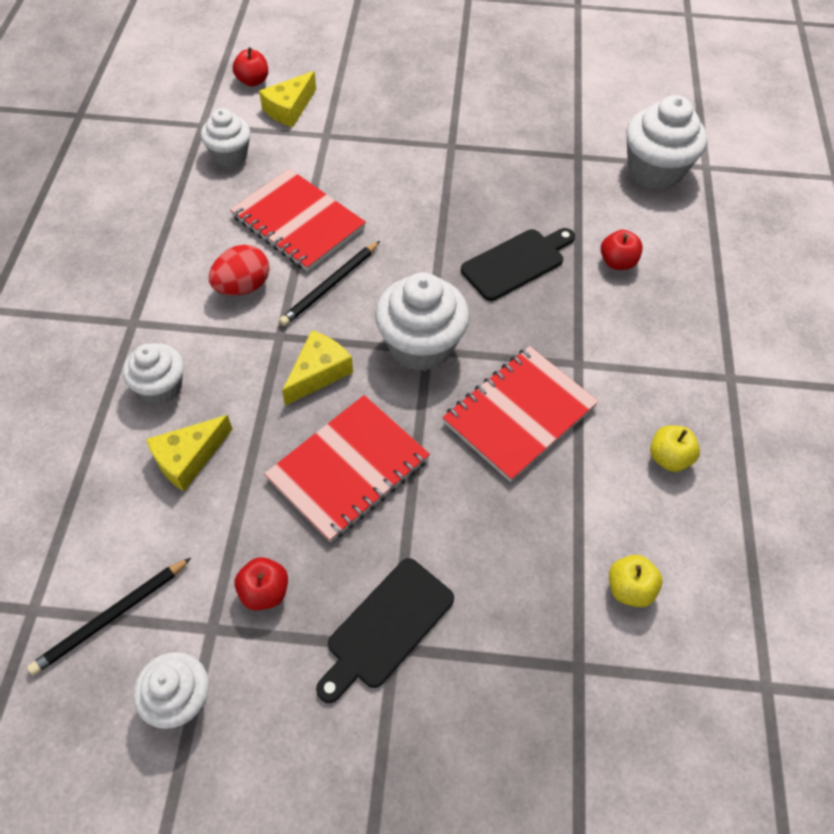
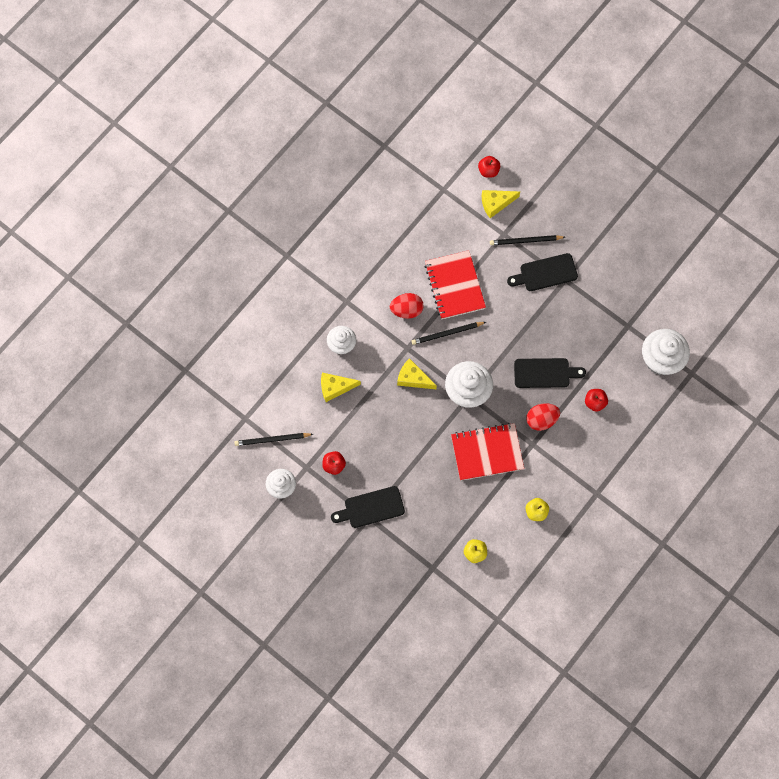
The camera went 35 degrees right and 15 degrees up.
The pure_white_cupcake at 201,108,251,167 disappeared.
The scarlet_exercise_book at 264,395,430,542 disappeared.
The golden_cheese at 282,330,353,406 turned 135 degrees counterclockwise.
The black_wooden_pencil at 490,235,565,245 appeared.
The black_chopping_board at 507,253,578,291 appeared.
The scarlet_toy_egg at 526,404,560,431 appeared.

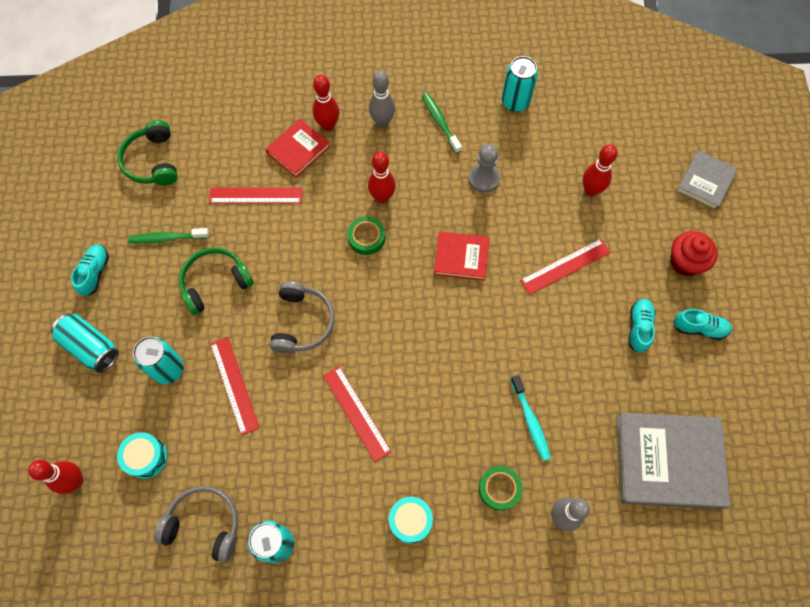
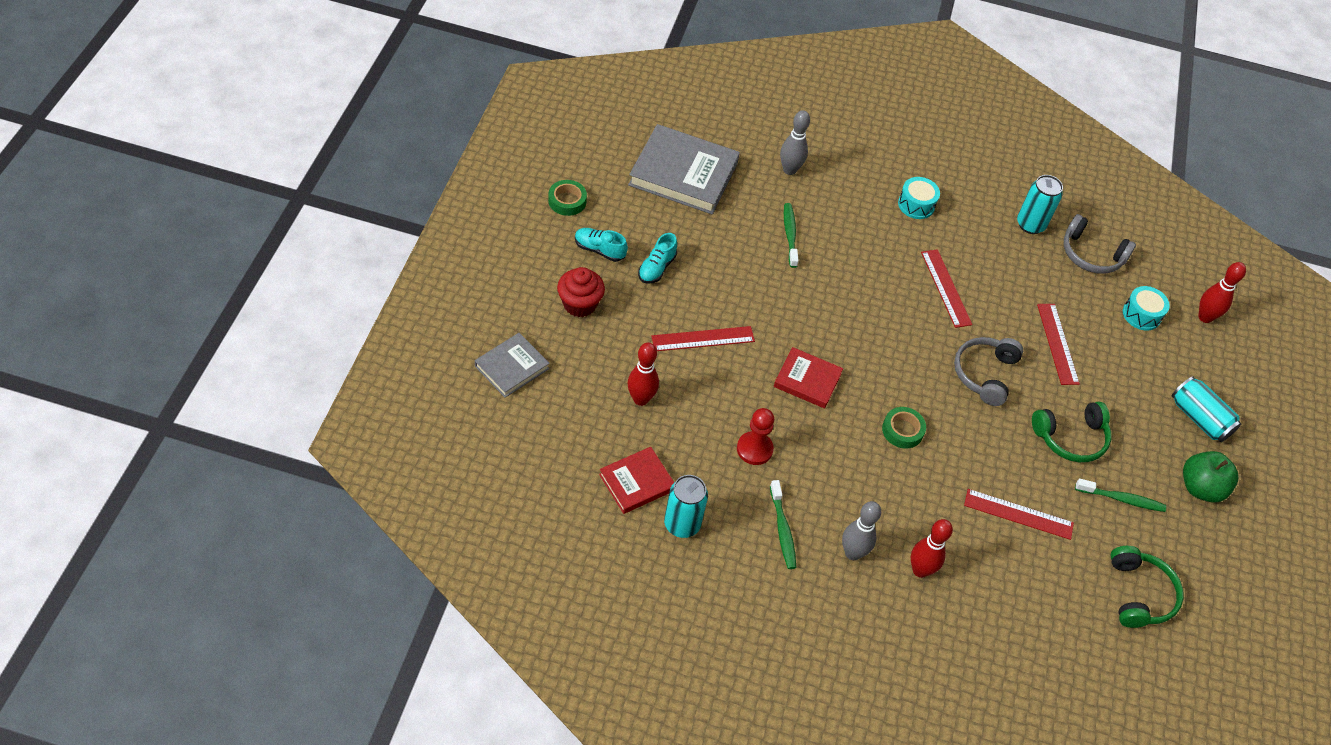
The camera went 170 degrees left and 15 degrees down.
The turquoise_lace-up_shoe at 71,244,109,296 was replaced by the emerald_apple at 1183,451,1238,502.
The turquoise_can at 133,337,184,384 disappeared.
The scarlet_book moved from 266,119,330,178 to 599,447,674,514.
The scarlet_bowling_pin at 368,152,396,203 disappeared.
The ash-grey_chess_pawn at 468,144,500,193 became the scarlet_chess_pawn at 737,408,774,465.
The emerald_sticky_tape moved from 479,466,522,511 to 548,180,587,216.
The turquoise_tooth_brush at 511,375,551,461 became the emerald_tooth_brush at 784,203,799,268.

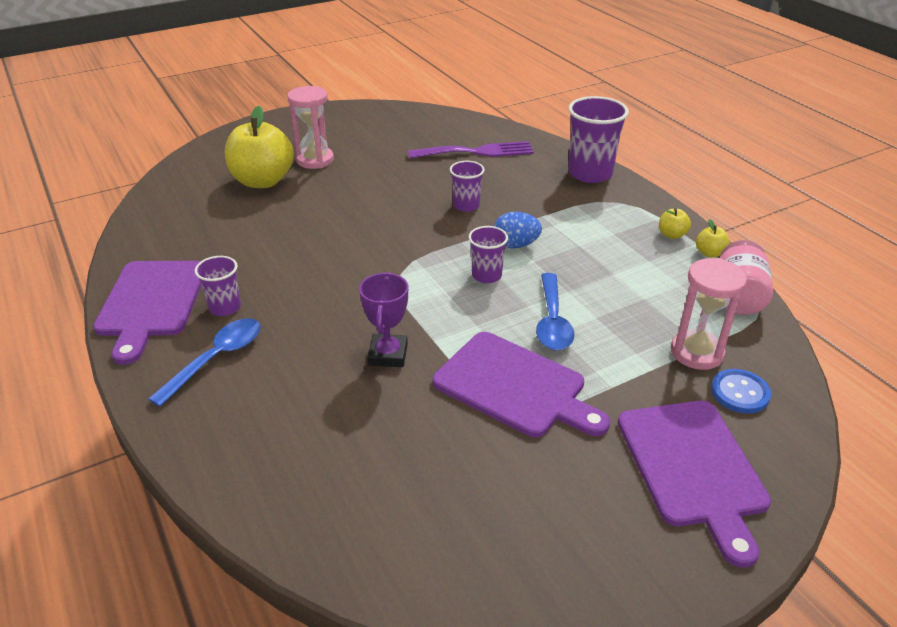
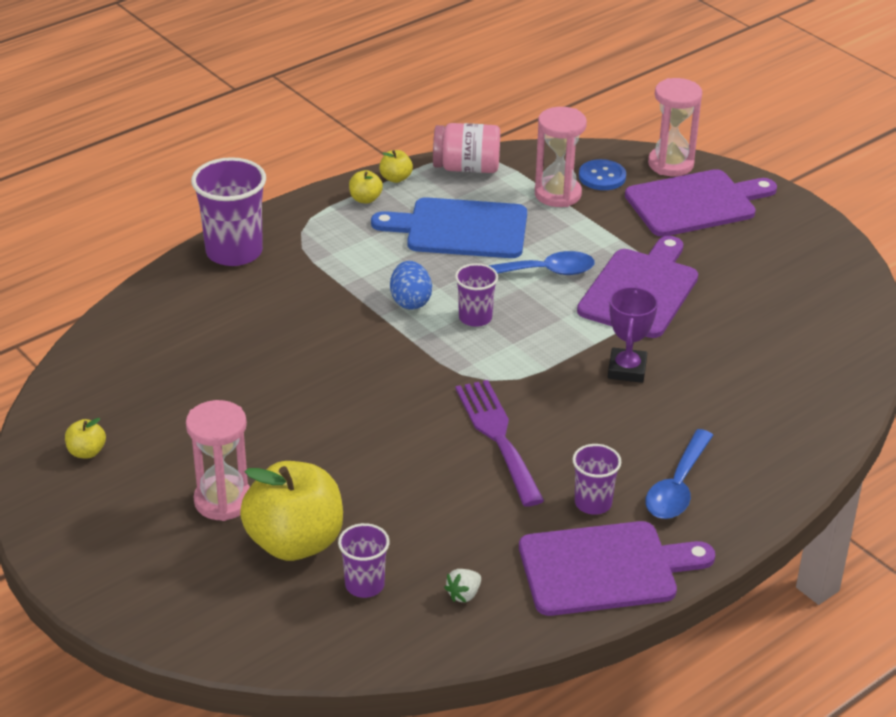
The camera went 100 degrees left and 0 degrees up.
The cobalt_spoon at 149,318,261,407 turned 90 degrees counterclockwise.
The violet_prize_cup at 359,272,408,367 turned 75 degrees counterclockwise.
The violet_fork moved from 408,141,534,159 to 456,380,544,507.
The violet_cup moved from 450,161,485,212 to 338,523,390,598.
The golden_apple at 65,418,106,458 appeared.
The cobalt_chopping_board at 371,197,527,258 appeared.
The pure_white_strawberry at 444,569,481,602 appeared.
The rosy_hourglass at 648,78,702,176 appeared.

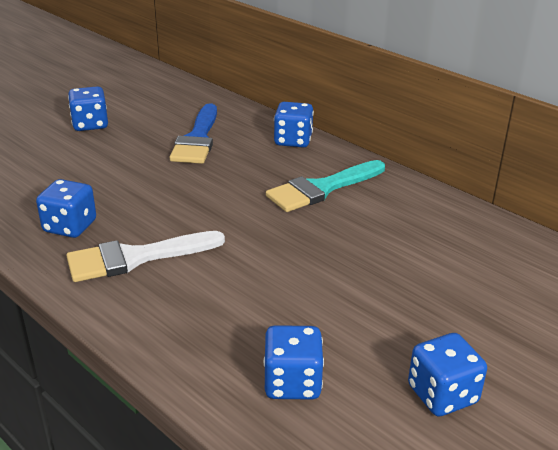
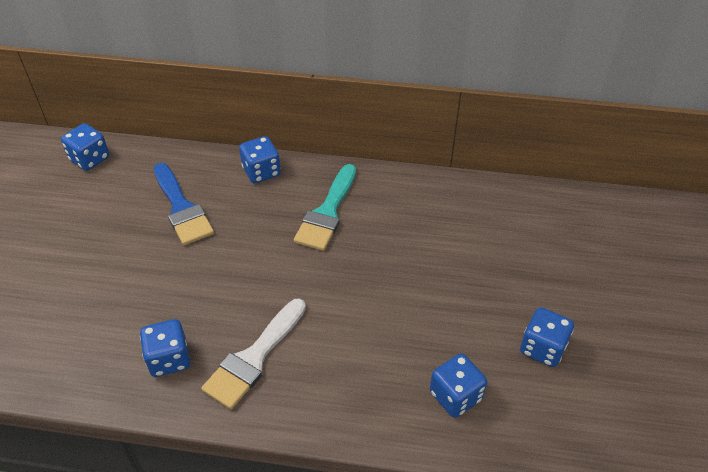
The camera went 35 degrees left and 15 degrees up.
The cobalt_die moved from 68,86,108,131 to 61,123,109,171.

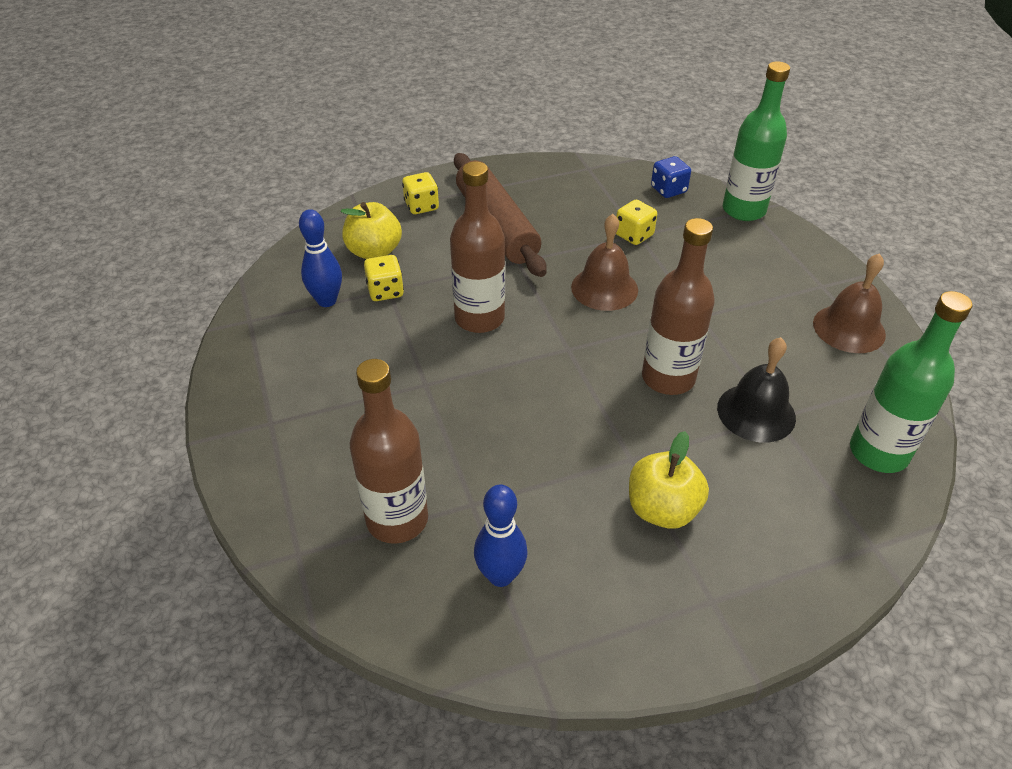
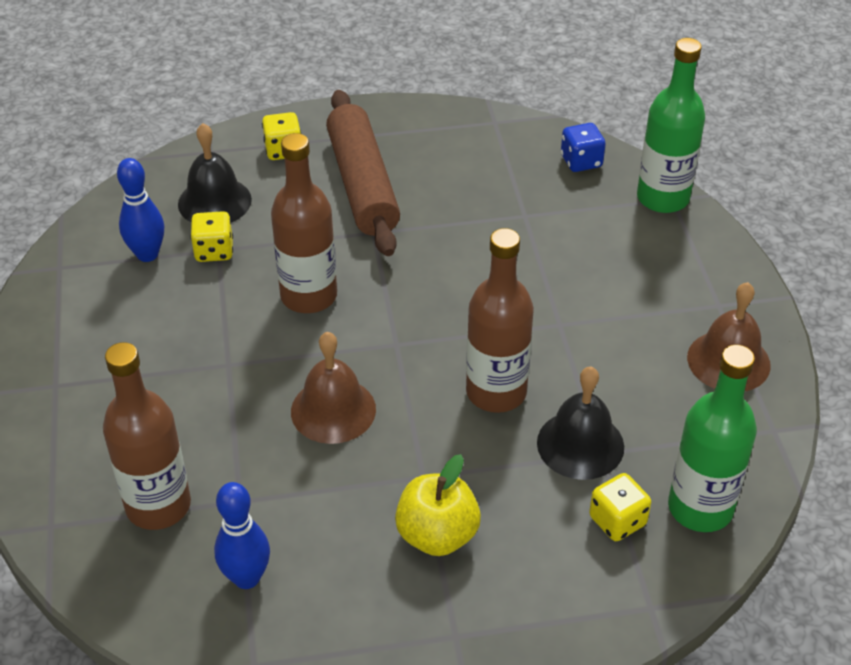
The camera went 10 degrees right and 0 degrees up.
The golden_apple at 341,202,402,259 was replaced by the black_bell at 178,123,252,223.
The brown_bell moved from 571,214,638,311 to 291,332,376,444.
The golden_die moved from 616,200,657,245 to 589,473,651,541.

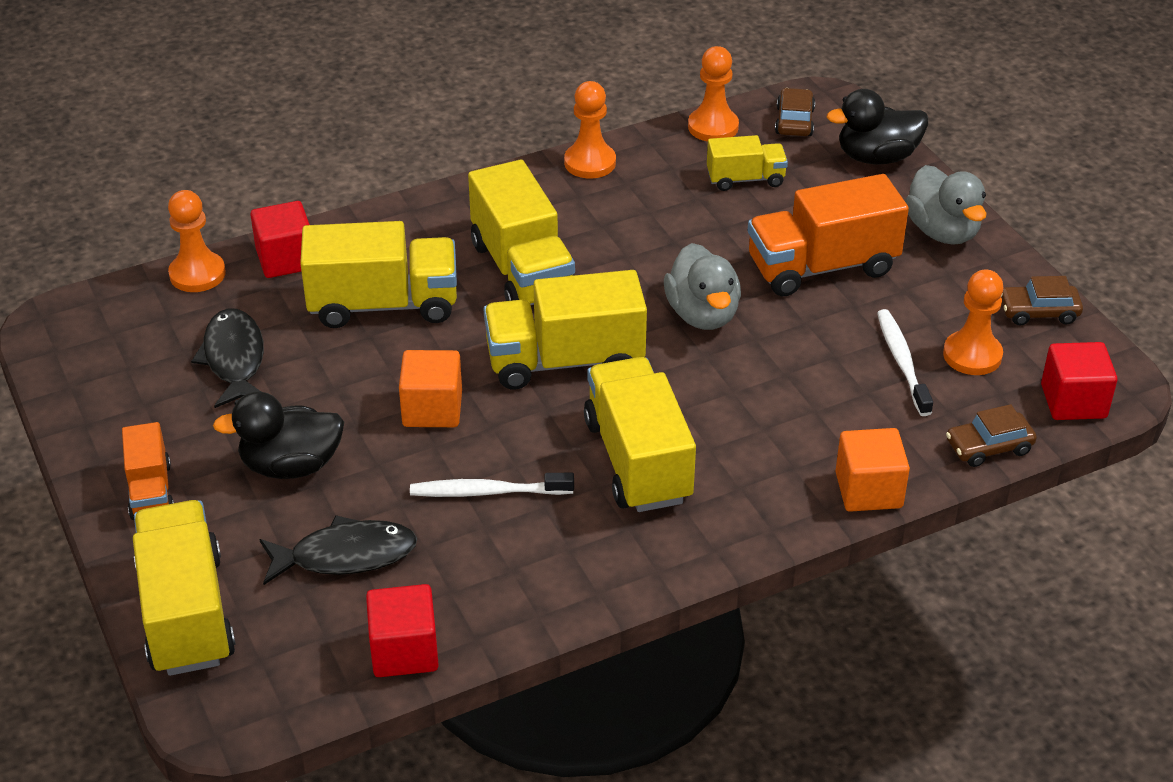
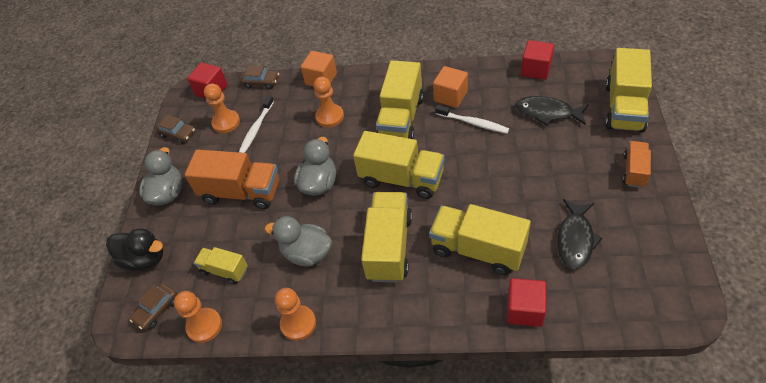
The camera went 145 degrees left and 10 degrees up.
The orange_chess_pawn moved from 168,190,226,292 to 313,77,344,127.
The black_duck at 213,392,344,479 disappeared.
The orange_solid_cube moved from 399,350,462,427 to 433,66,468,108.
The ash-grey_duck at 265,216,332,266 appeared.

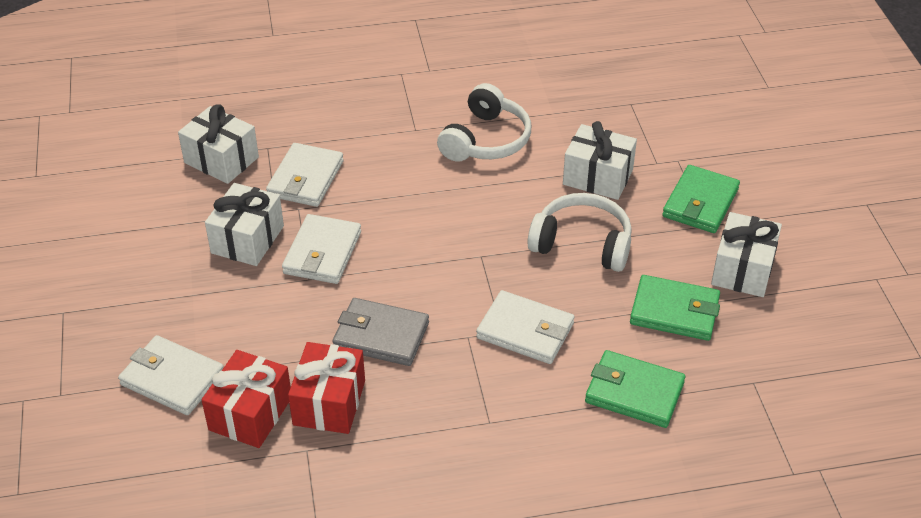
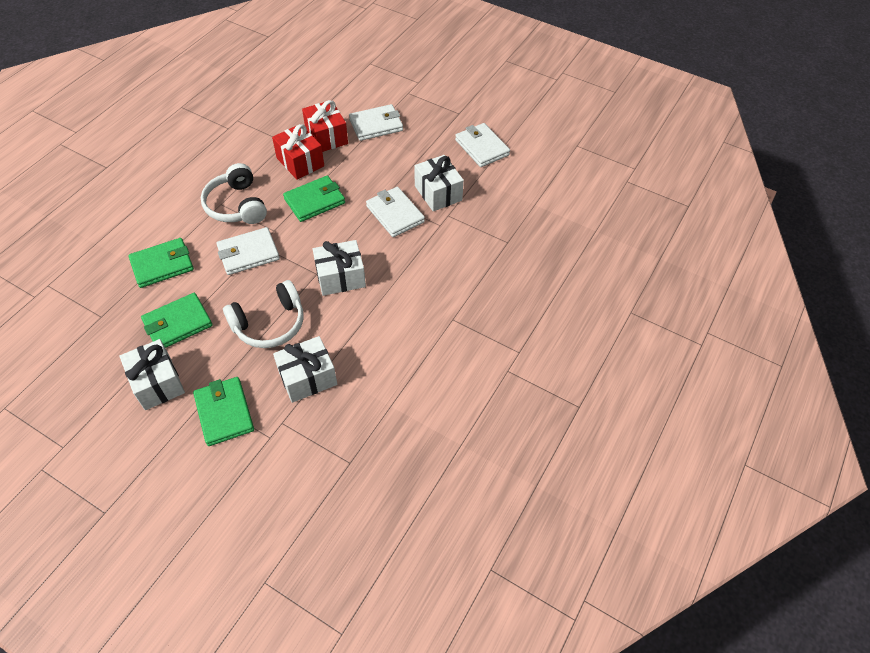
The camera went 130 degrees right and 10 degrees up.
The pure_white_gift moved from 178,104,259,184 to 313,240,366,296.
The pure_white_wallet moved from 266,143,344,207 to 455,123,510,167.
The ash-grey_wallet at 332,298,429,366 became the emerald_wallet at 283,176,345,222.
The pure_white_headphones moved from 437,83,531,162 to 201,163,267,224.

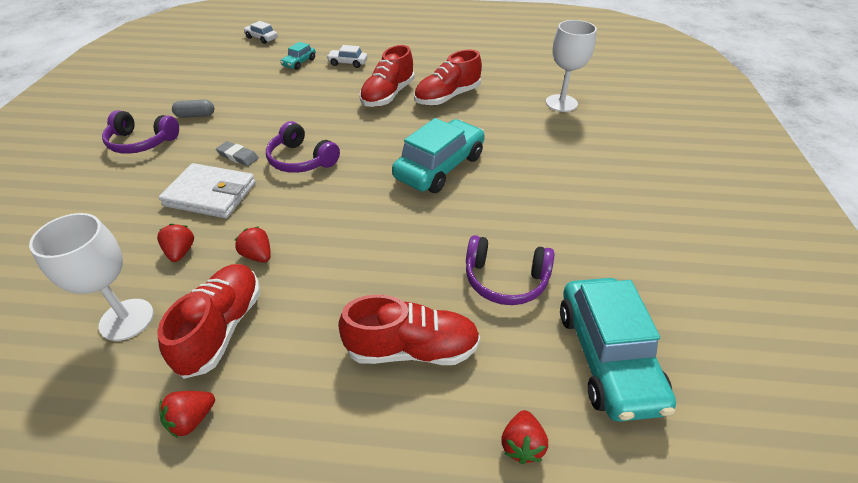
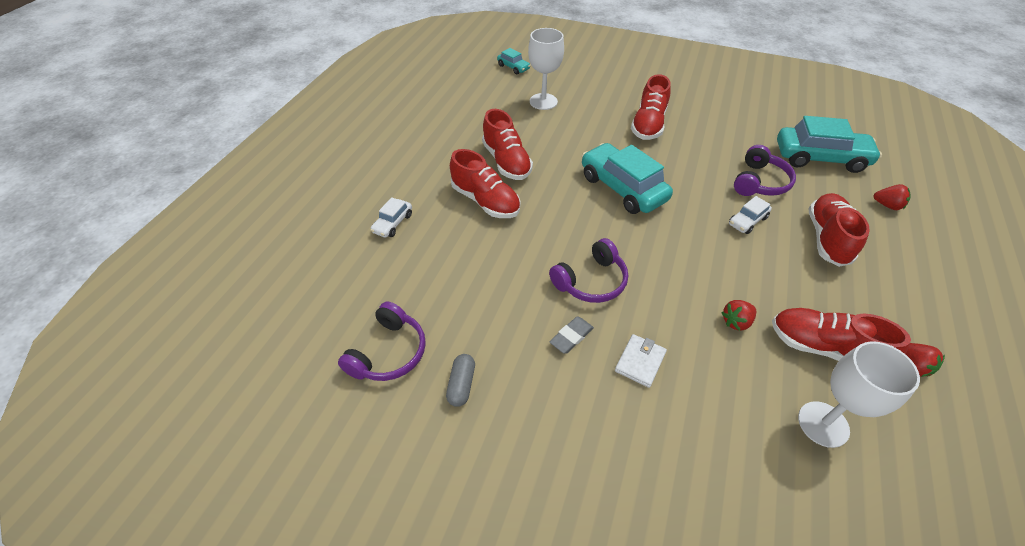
The camera went 75 degrees left and 5 degrees up.
The violet_headphones moved from 102,110,179,154 to 338,301,426,381.
The scarlet_strawberry at 157,224,194,262 disappeared.
The pure_white_wallet at 159,163,256,218 changed to 0.58 times the size.
The pure_white_car moved from 244,21,278,44 to 729,196,772,234.
The turquoise_car moved from 280,42,316,70 to 497,48,531,74.
The scarlet_lace-up_shoe at 631,74,671,140 appeared.

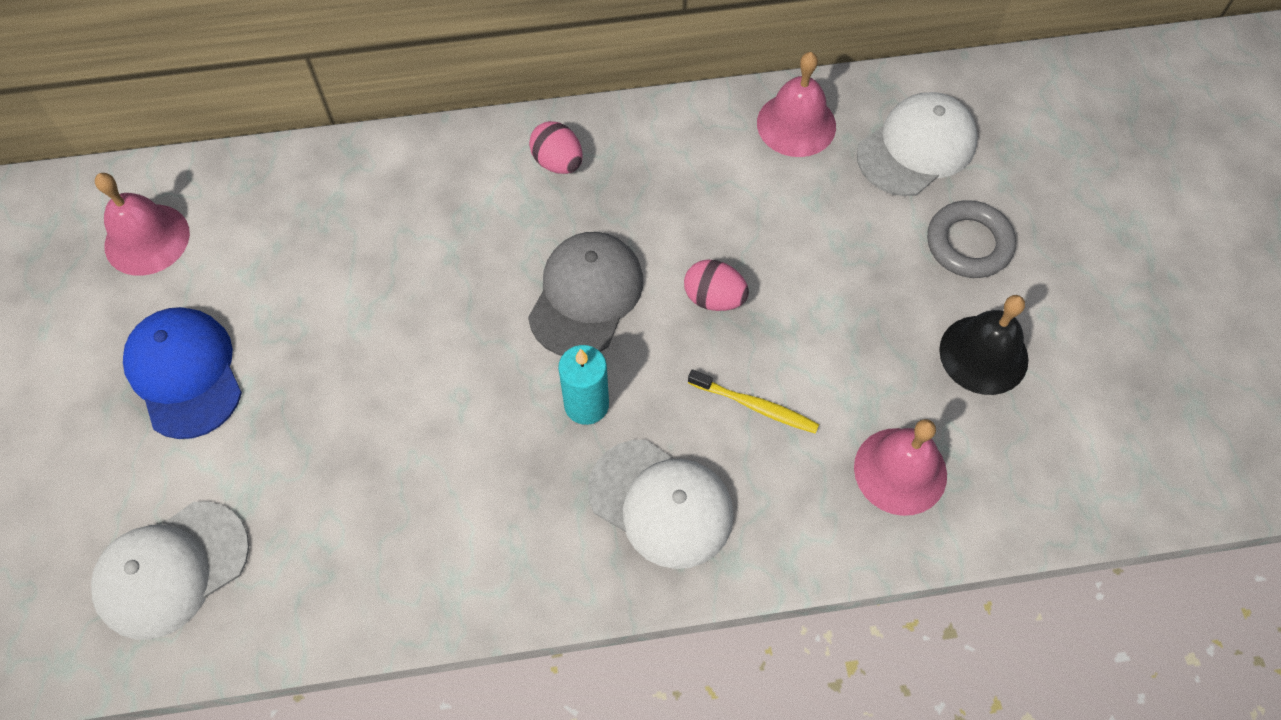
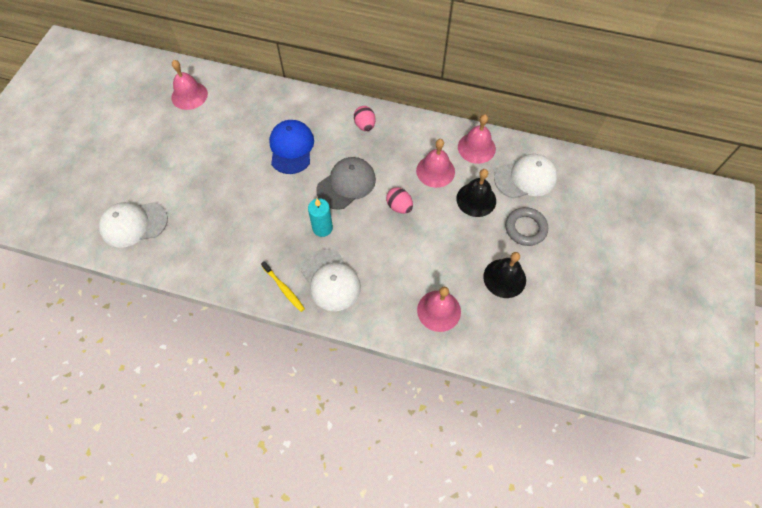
The camera went 25 degrees right and 0 degrees up.
The cobalt_peaked_cap moved from 123,307,242,439 to 269,120,314,174.
The golden_tooth_brush moved from 688,370,819,434 to 261,261,305,312.
The rosy_bell at 416,139,455,188 appeared.
The black_bell at 456,169,496,217 appeared.

